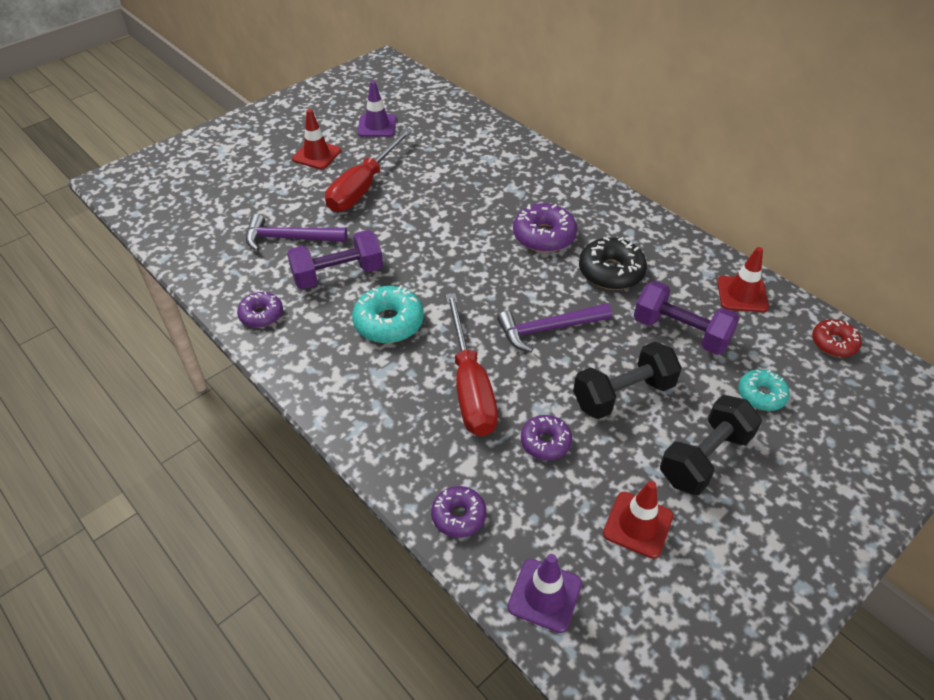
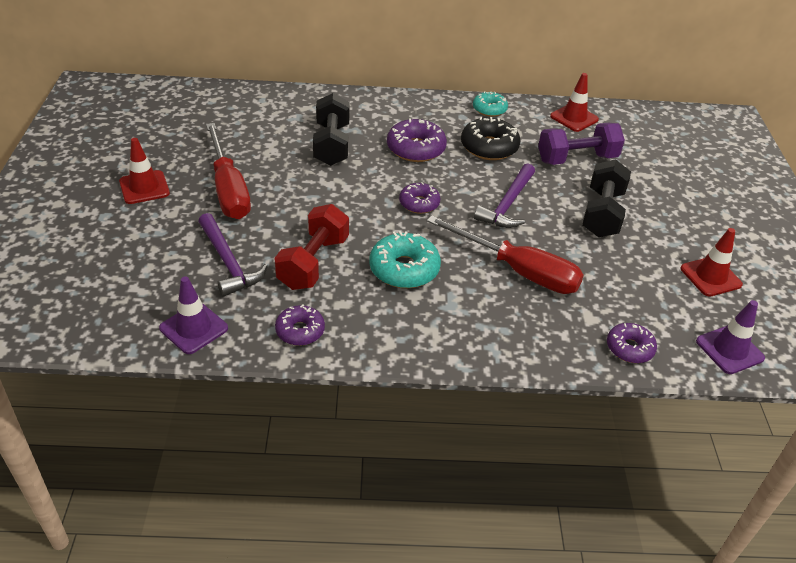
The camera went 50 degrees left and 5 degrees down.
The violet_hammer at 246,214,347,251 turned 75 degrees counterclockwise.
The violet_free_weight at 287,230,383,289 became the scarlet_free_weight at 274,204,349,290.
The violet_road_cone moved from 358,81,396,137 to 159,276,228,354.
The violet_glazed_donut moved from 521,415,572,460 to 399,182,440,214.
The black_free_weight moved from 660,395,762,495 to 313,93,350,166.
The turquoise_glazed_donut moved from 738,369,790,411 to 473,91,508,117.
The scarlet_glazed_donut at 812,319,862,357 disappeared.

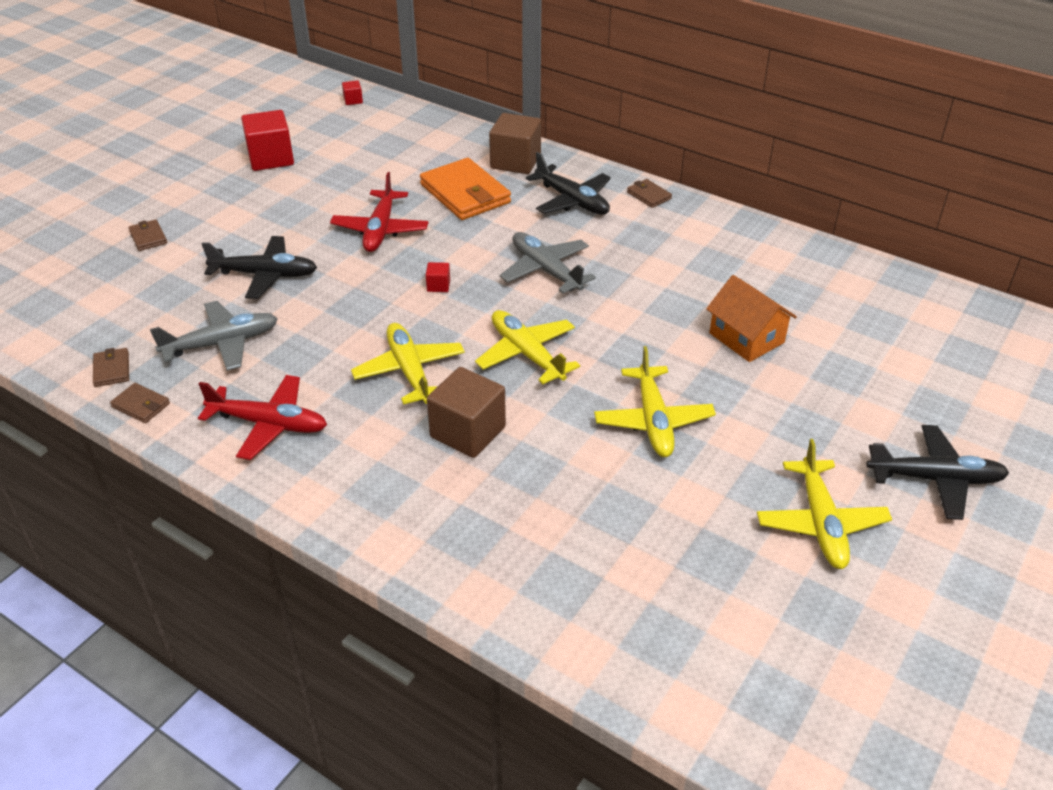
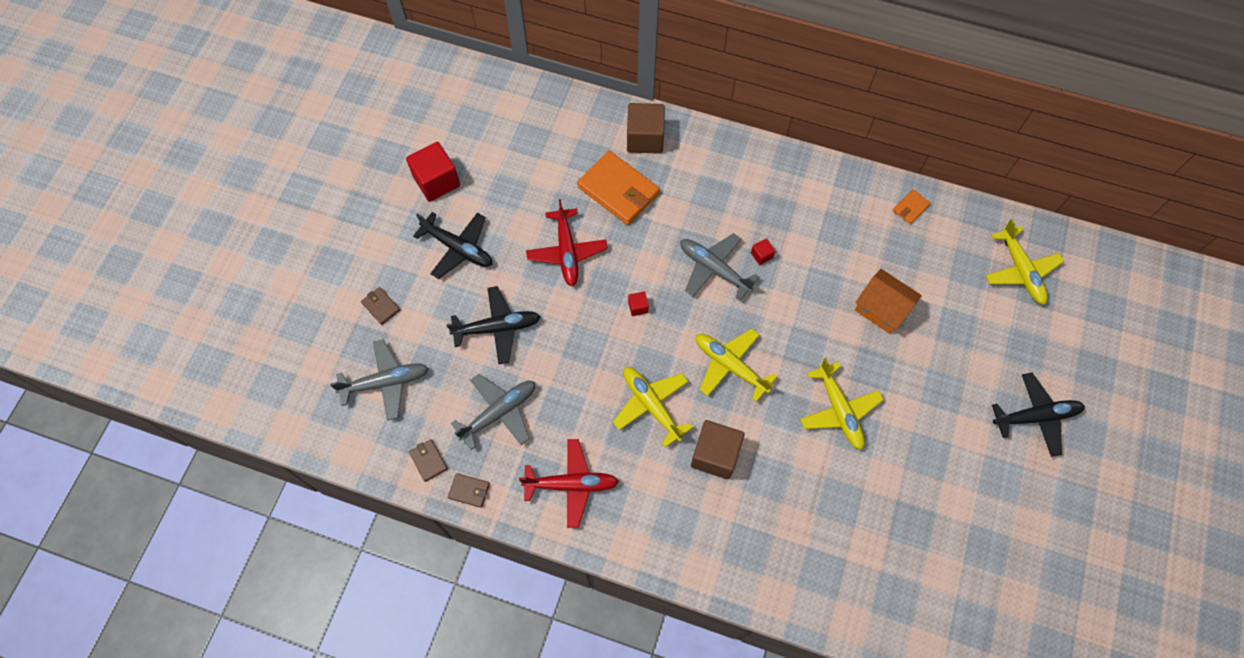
The camera went 15 degrees left and 25 degrees up.
The scarlet_solid_cube moved from 342,80,363,105 to 751,238,775,265.
The black_toy_plane moved from 526,152,611,215 to 413,212,492,279.
The brown_wallet at 627,179,672,208 disappeared.
The golden_toy_plane moved from 757,439,892,569 to 985,219,1064,305.
The ash-grey_toy_plane at 330,339,428,421 appeared.
The orange_wallet at 892,189,931,224 appeared.

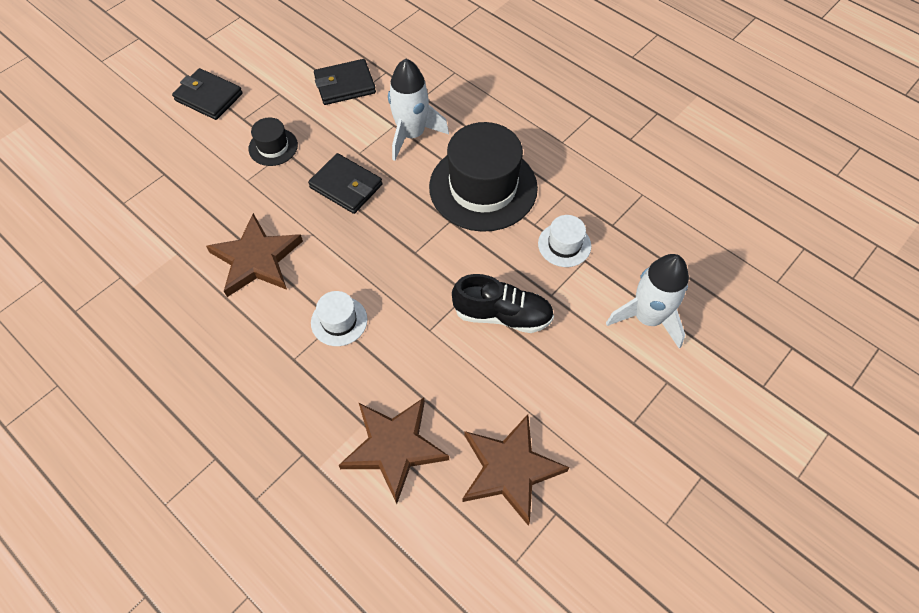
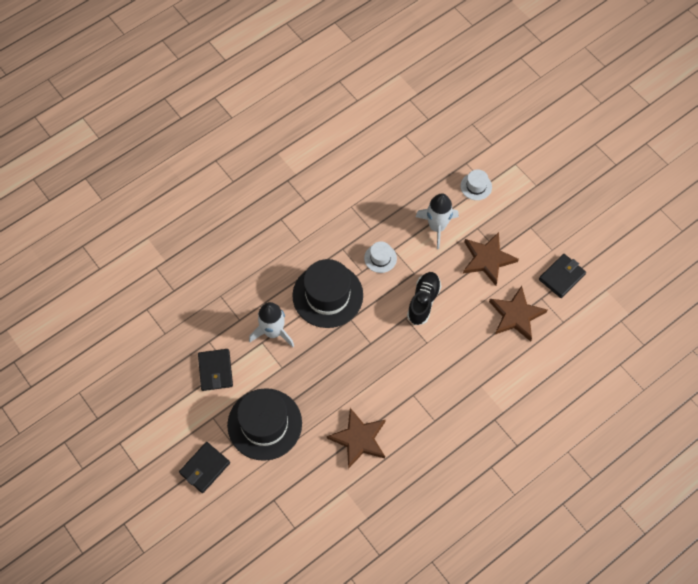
The camera went 80 degrees left and 5 degrees up.
The black_tall_hat at 248,117,298,166 changed to 2.13 times the size.
The black_wallet moved from 308,153,382,214 to 539,254,586,298.
The pure_white_tall_hat moved from 311,291,367,346 to 460,170,492,200.
The brown_star moved from 339,398,449,504 to 463,232,519,285.

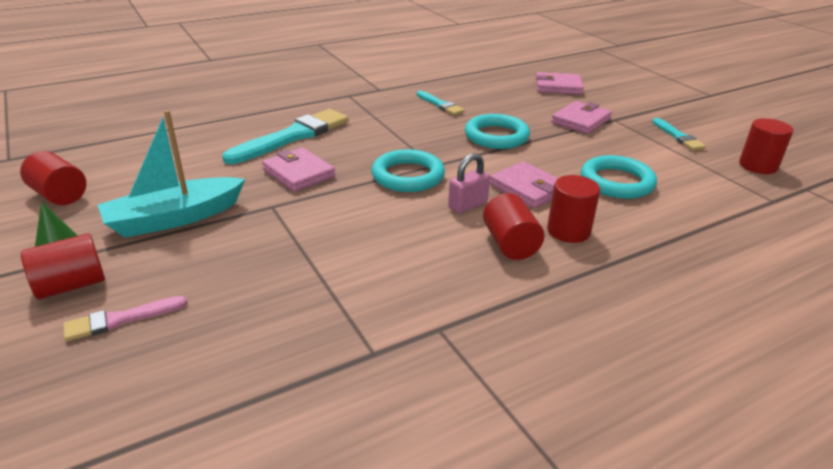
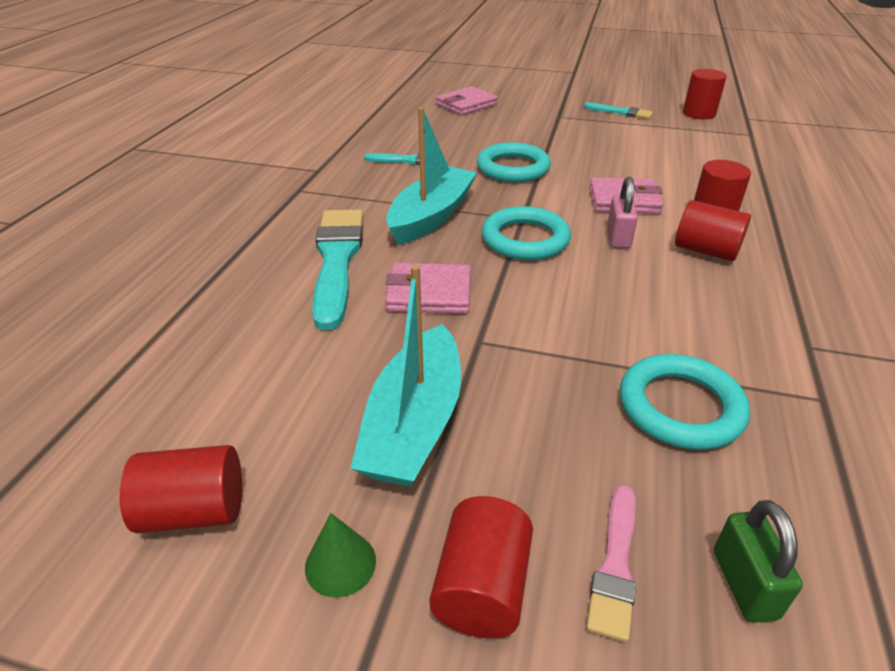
The camera went 45 degrees left and 5 degrees up.
The rosy_wallet at 551,101,612,134 disappeared.
The turquoise_hoop moved from 581,155,657,199 to 620,354,750,450.
The turquoise_toy_boat at 386,107,477,245 appeared.
The emerald_small_lock at 714,500,803,623 appeared.

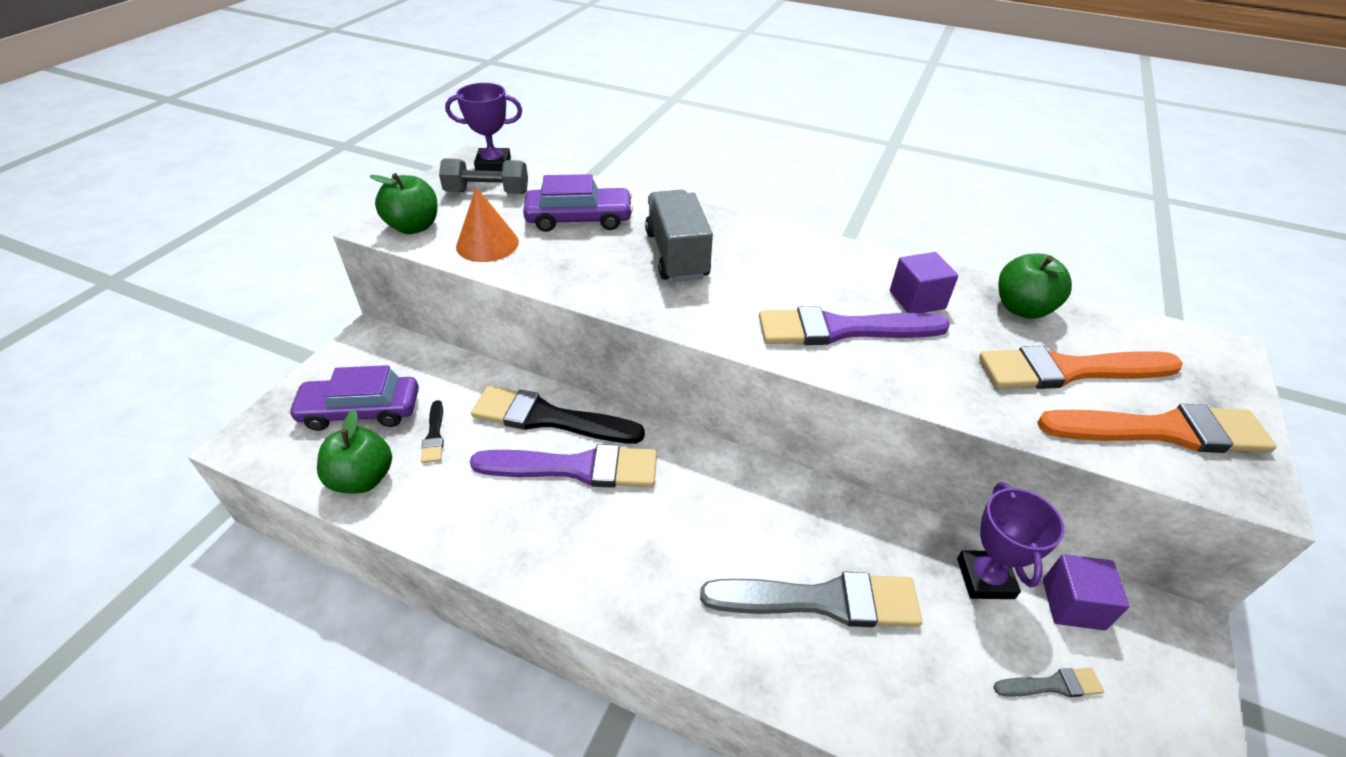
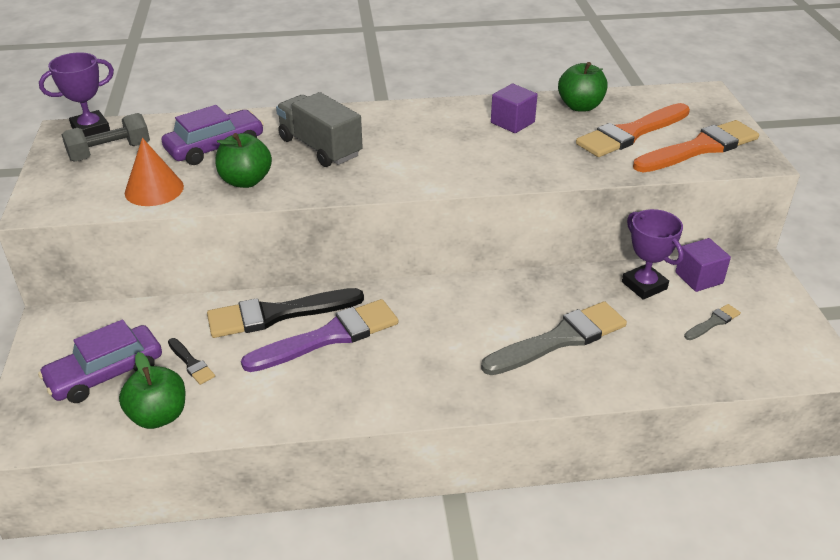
The camera went 30 degrees left and 5 degrees down.
The emerald_apple moved from 369,173,437,234 to 216,133,272,188.
The violet_brush at 759,306,950,345 disappeared.

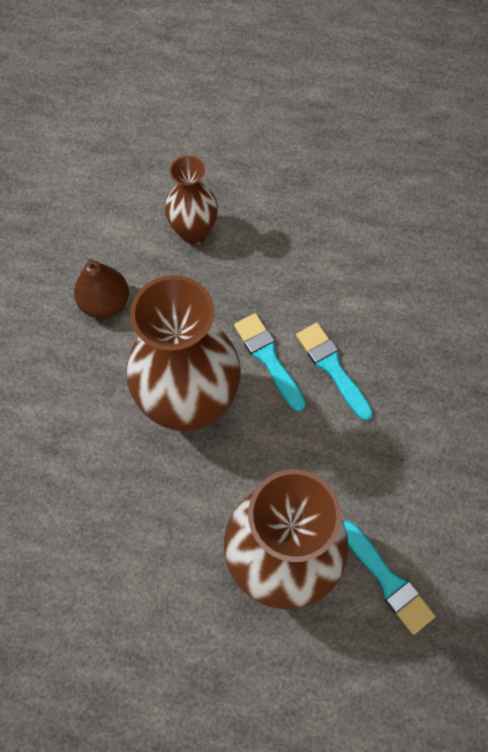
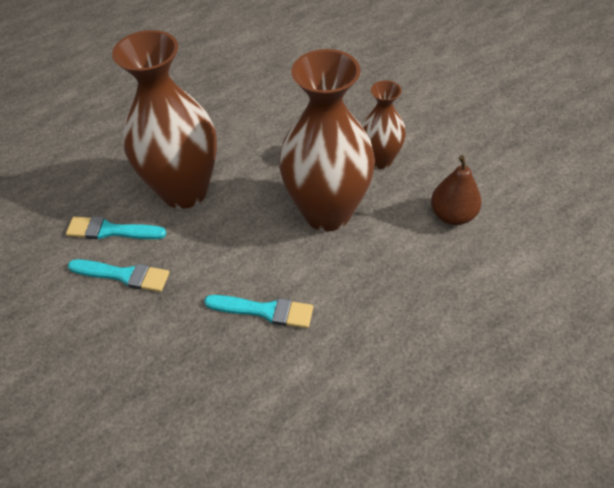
The camera went 135 degrees right and 15 degrees down.
The brown_vase moved from 165,156,218,245 to 361,80,406,169.
The turquoise_brush moved from 234,313,306,412 to 68,259,170,292.

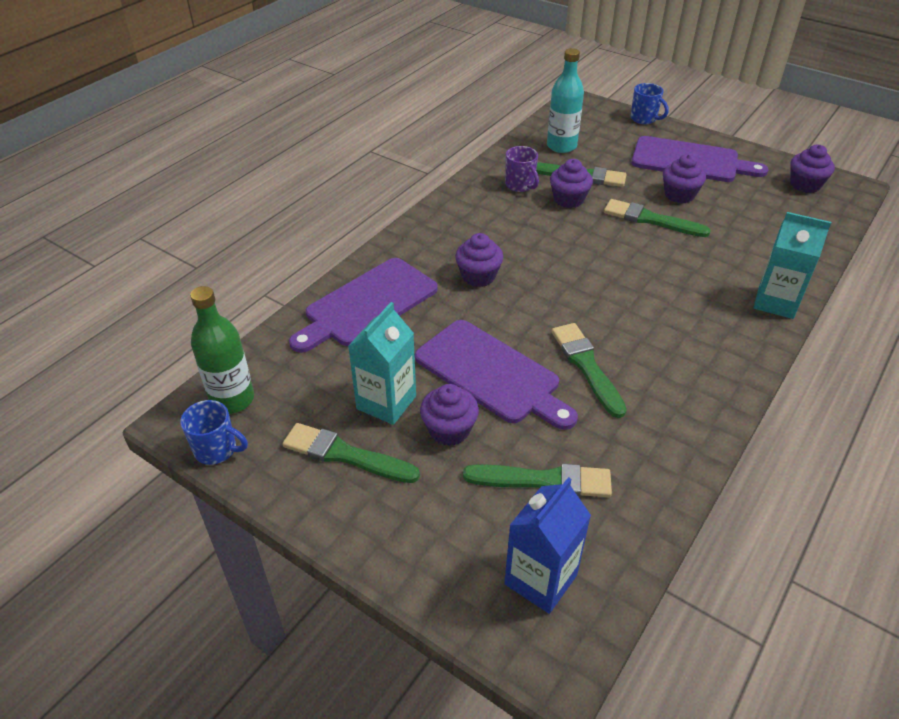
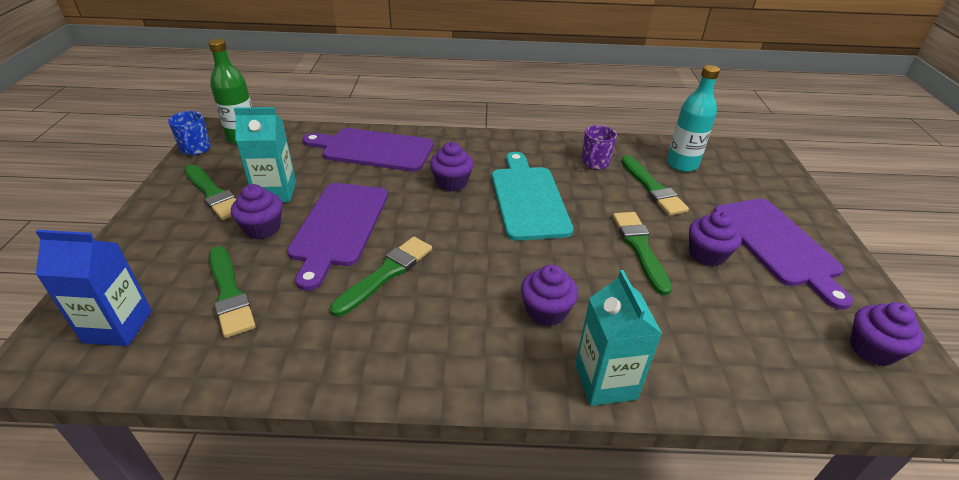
The camera went 55 degrees right and 5 degrees down.
The emerald_brush at 283,423,420,483 turned 150 degrees clockwise.
The violet_cupcake moved from 550,159,593,208 to 521,265,578,326.
The cobalt_tea_mug at 631,83,669,124 disappeared.
The turquoise_chopping_board at 492,152,573,241 appeared.

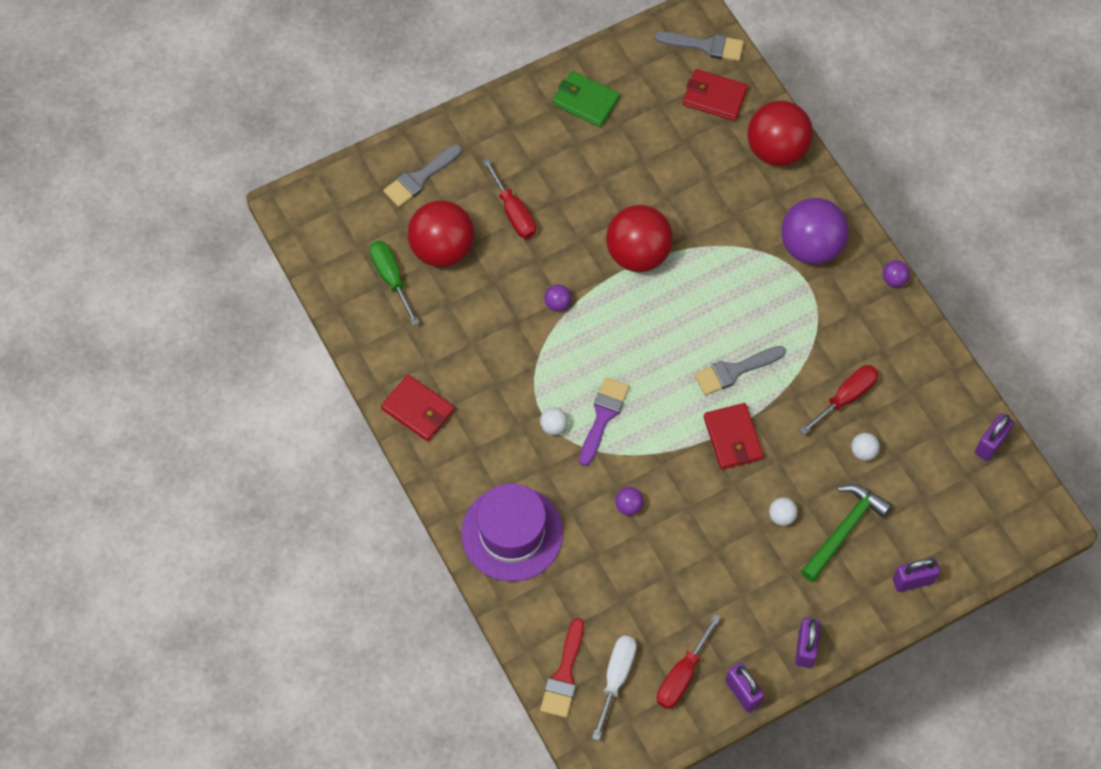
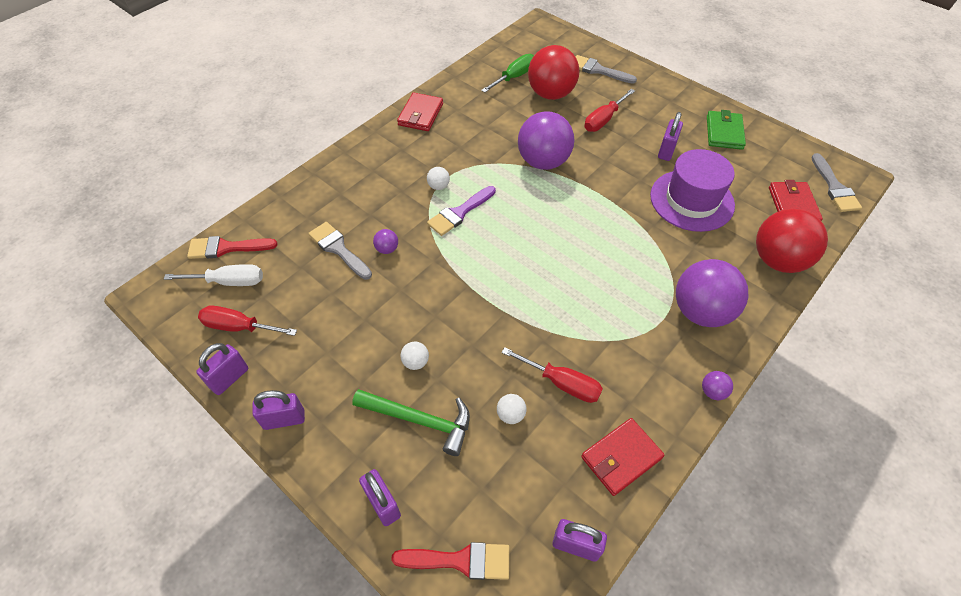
The camera went 70 degrees right and 10 degrees down.
The violet_tall_hat moved from 461,483,563,582 to 650,149,735,232.
The violet_ball at 544,284,571,311 changed to 2.47 times the size.
The violet_brush at 579,377,629,466 turned 135 degrees clockwise.
The scarlet_ball at 606,205,673,272 disappeared.
The ash-grey_brush moved from 694,346,786,395 to 308,222,372,280.
The scarlet_wallet moved from 704,403,764,470 to 581,418,664,496.
The scarlet_brush at 391,542,510,580 appeared.
The violet_small_lock at 658,112,683,161 appeared.

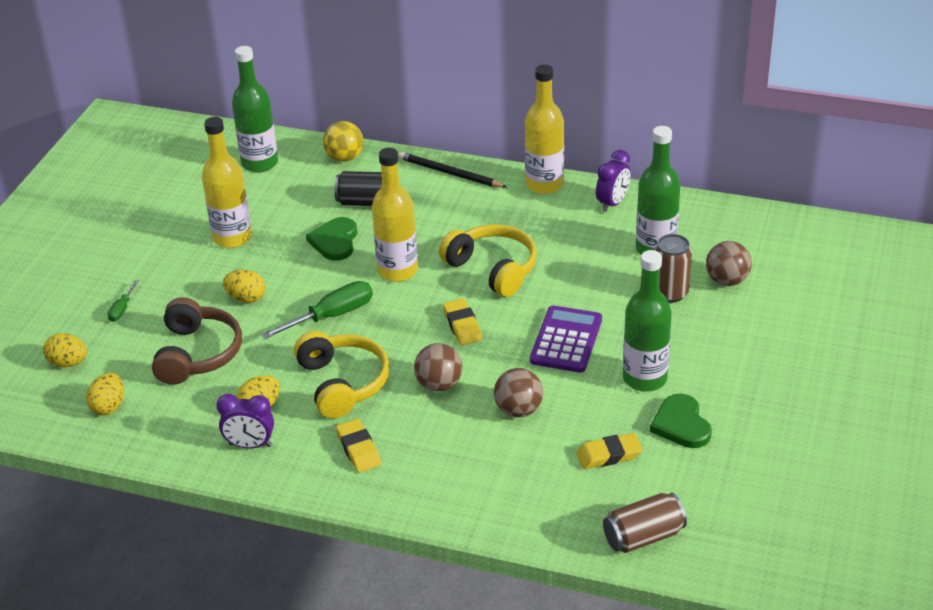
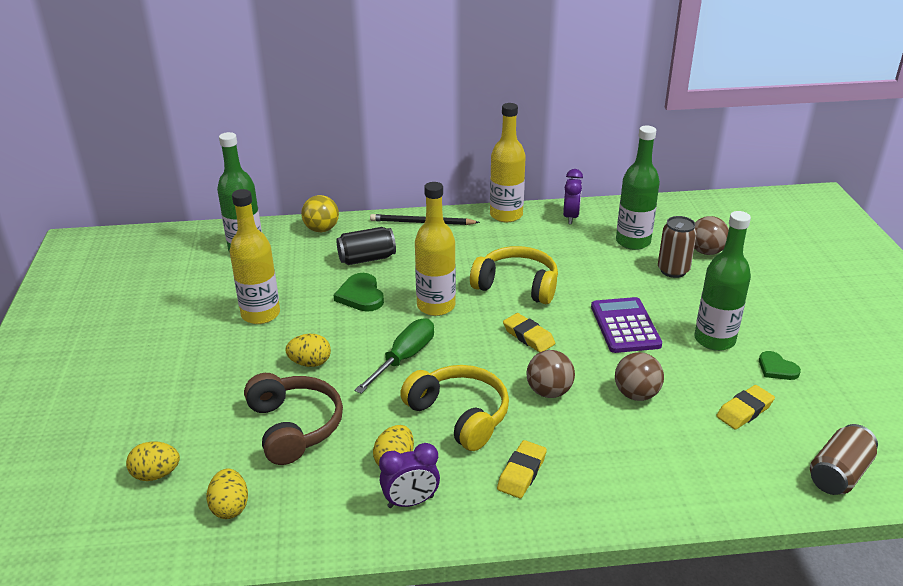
The camera went 25 degrees left and 5 degrees down.
The emerald_flat_screwdriver at 107,279,139,322 disappeared.
The golden_gum_eraser at 336,419,381,473 turned 75 degrees clockwise.
The emerald_heart at 650,394,712,448 changed to 0.66 times the size.

